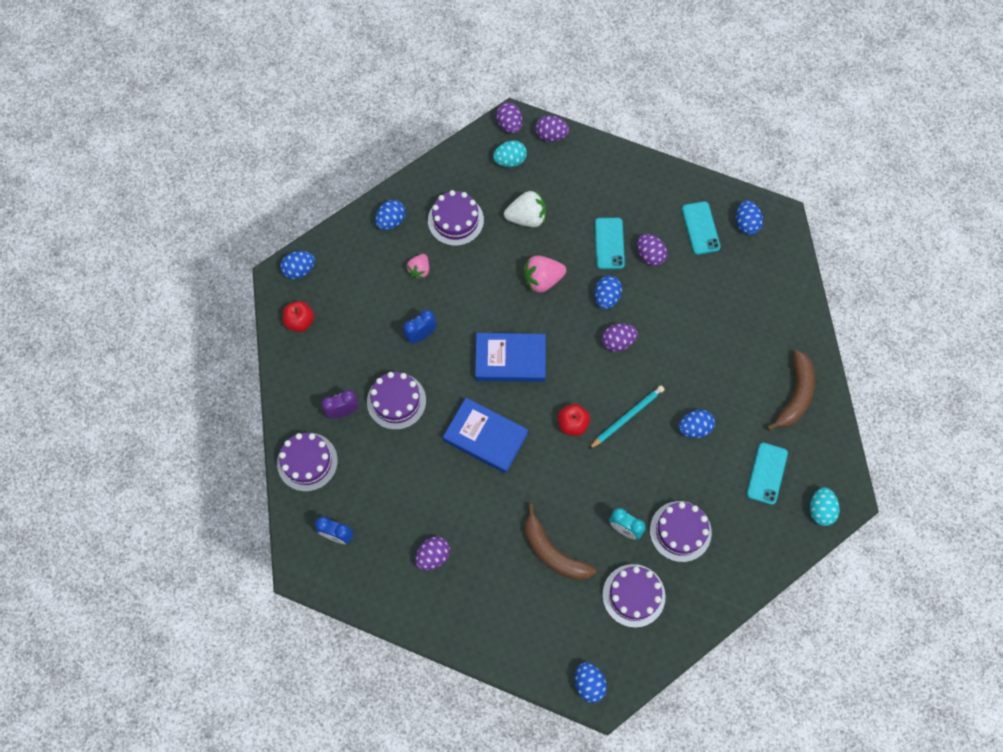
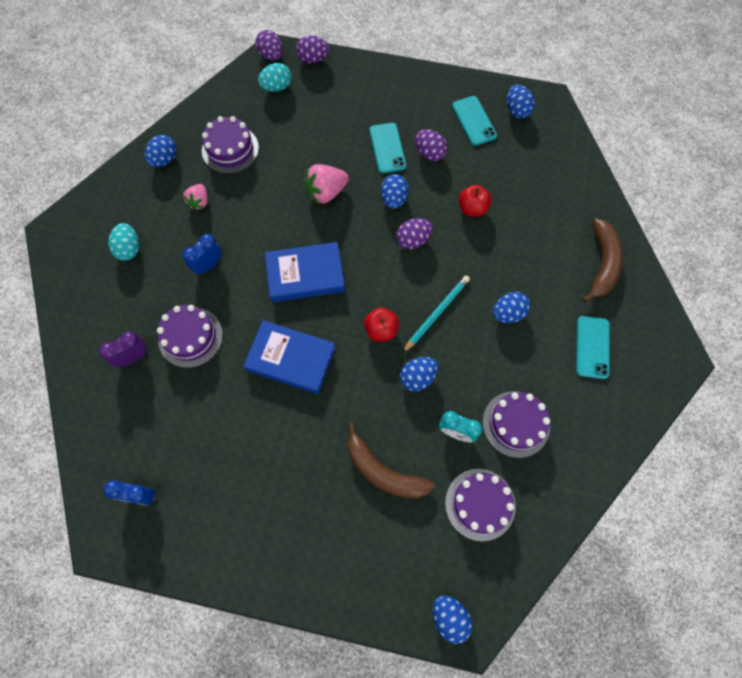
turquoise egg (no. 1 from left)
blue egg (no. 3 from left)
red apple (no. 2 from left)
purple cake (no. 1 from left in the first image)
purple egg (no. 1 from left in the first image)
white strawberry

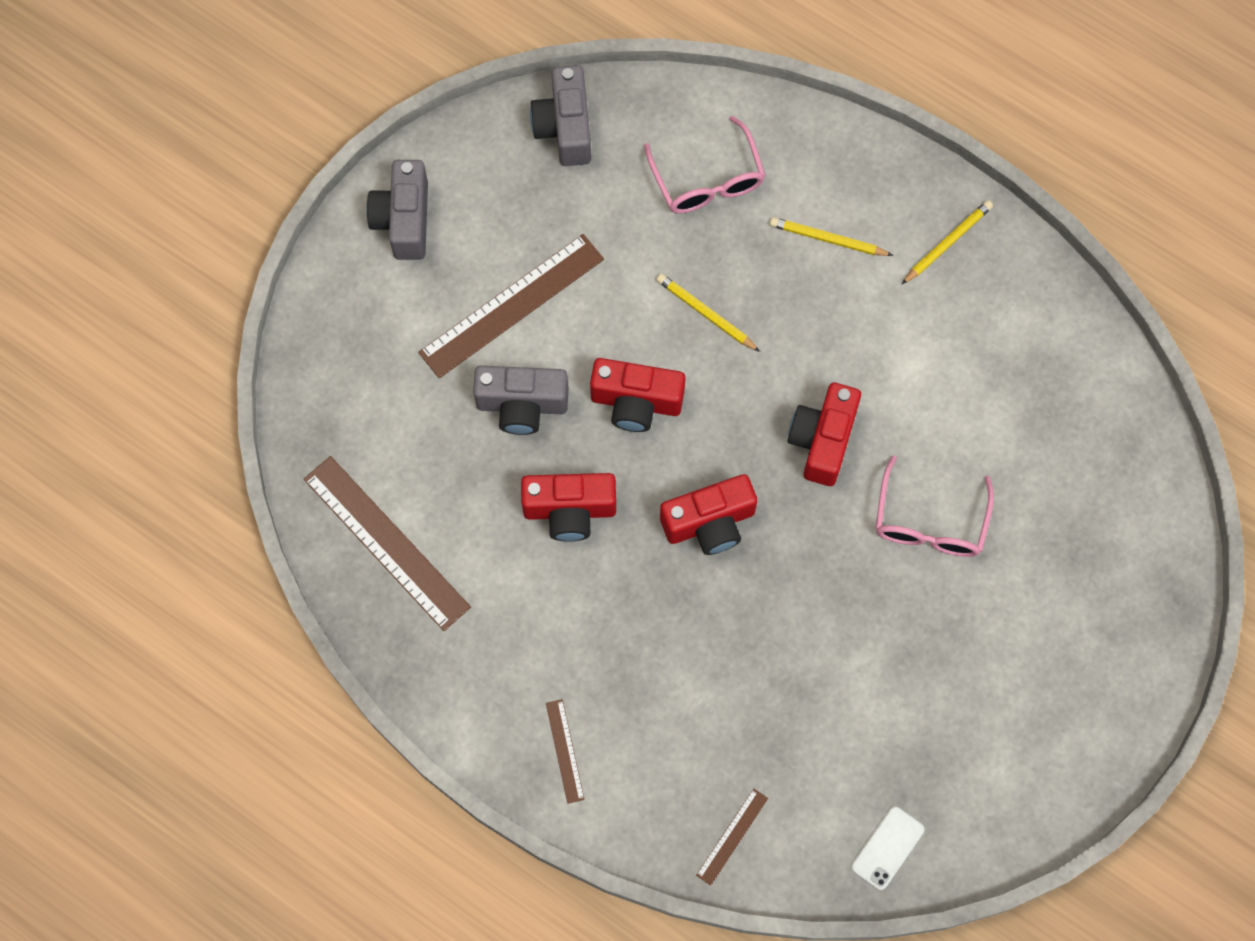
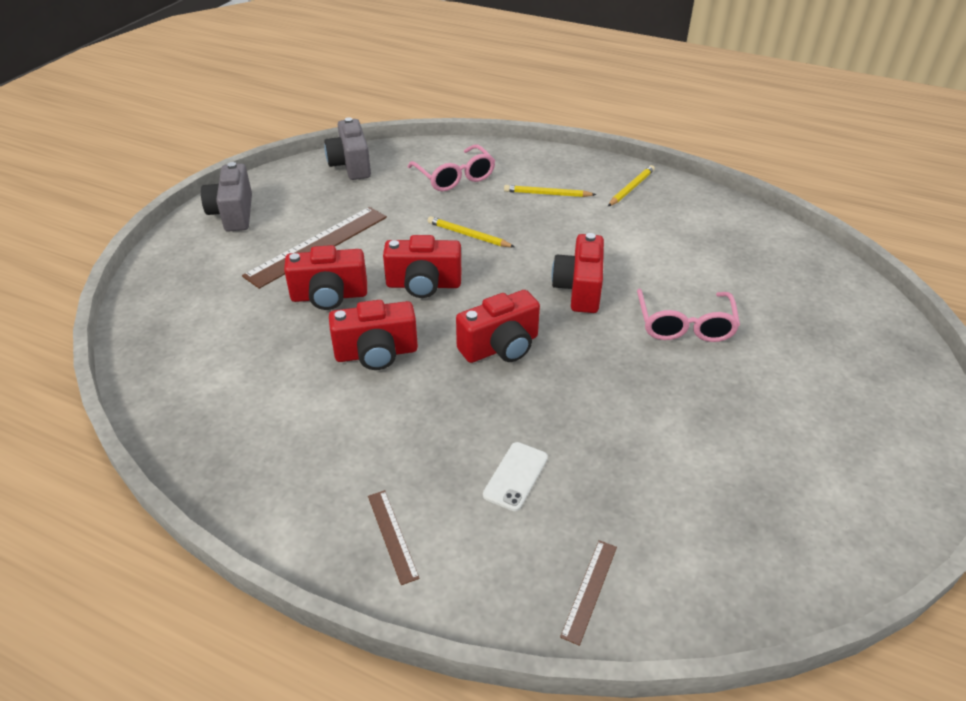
red camera (no. 1 from left)
white phone
brown ruler (no. 1 from left in the first image)

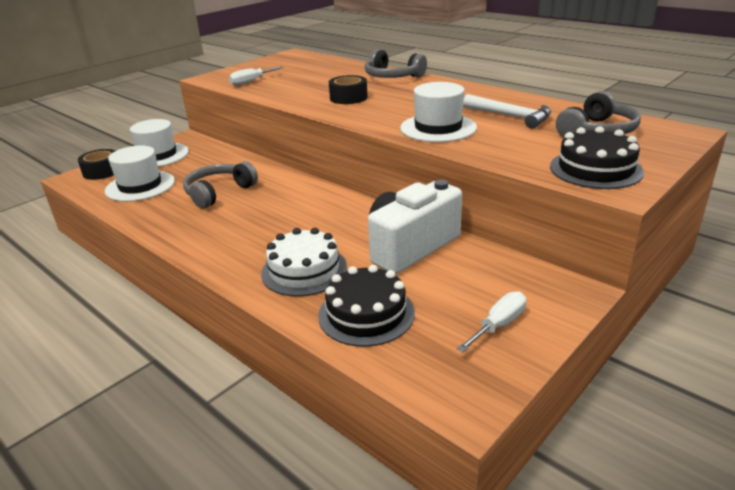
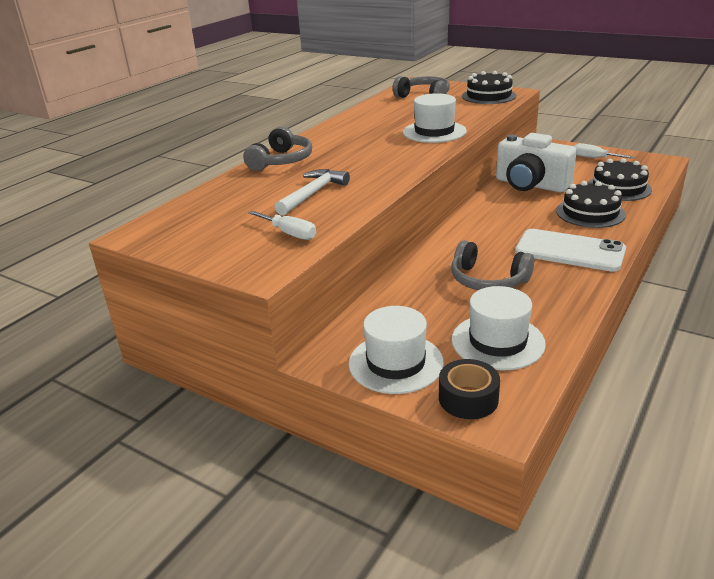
white hammer
white phone
black cake (no. 2 from left)
black tape (no. 2 from left in the first image)

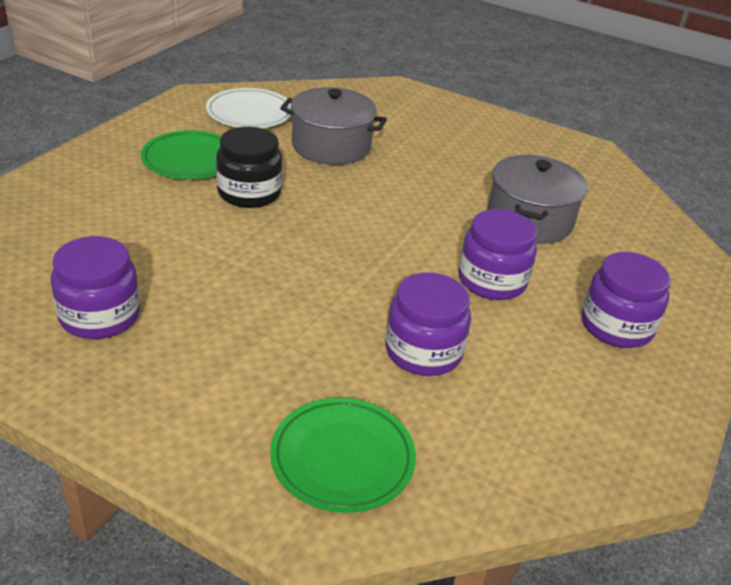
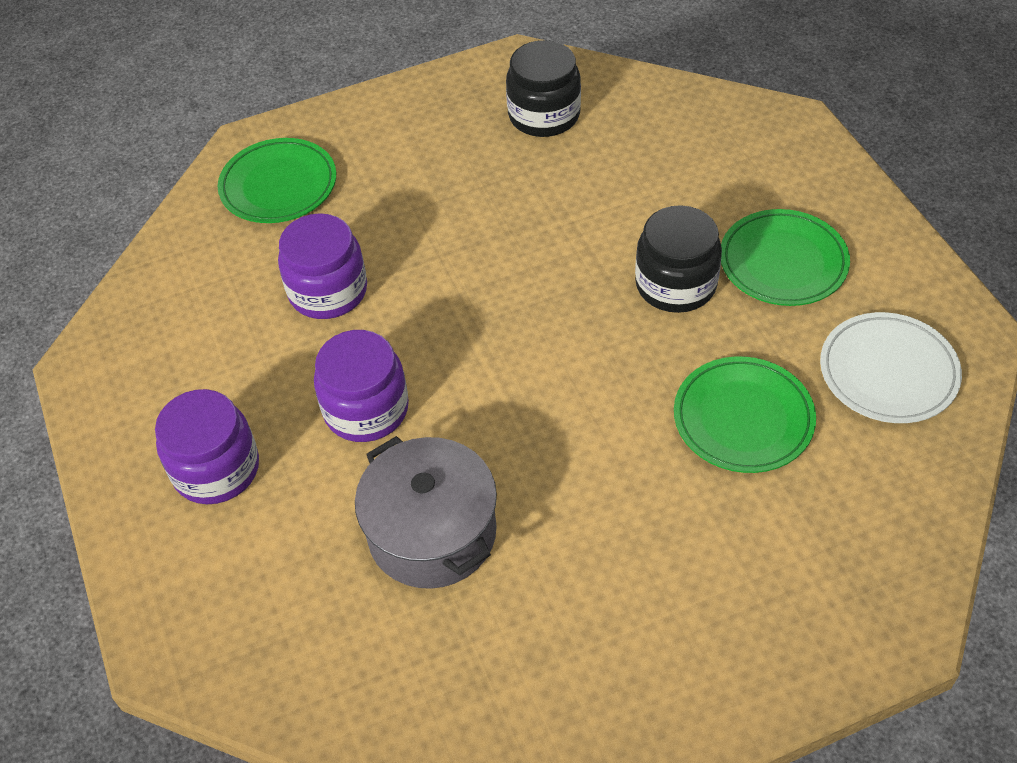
black jar (no. 1 from left)
green plate (no. 2 from left)

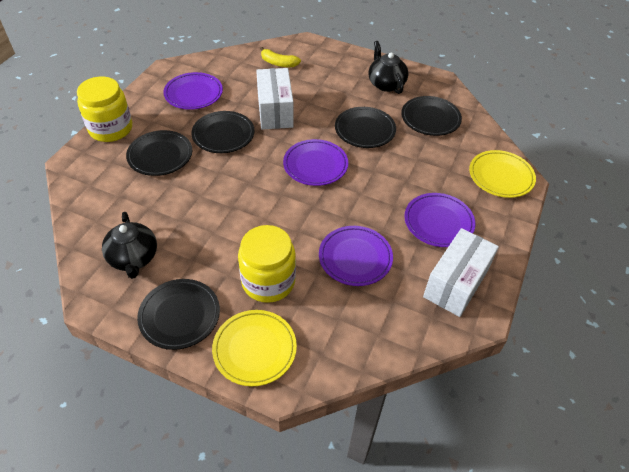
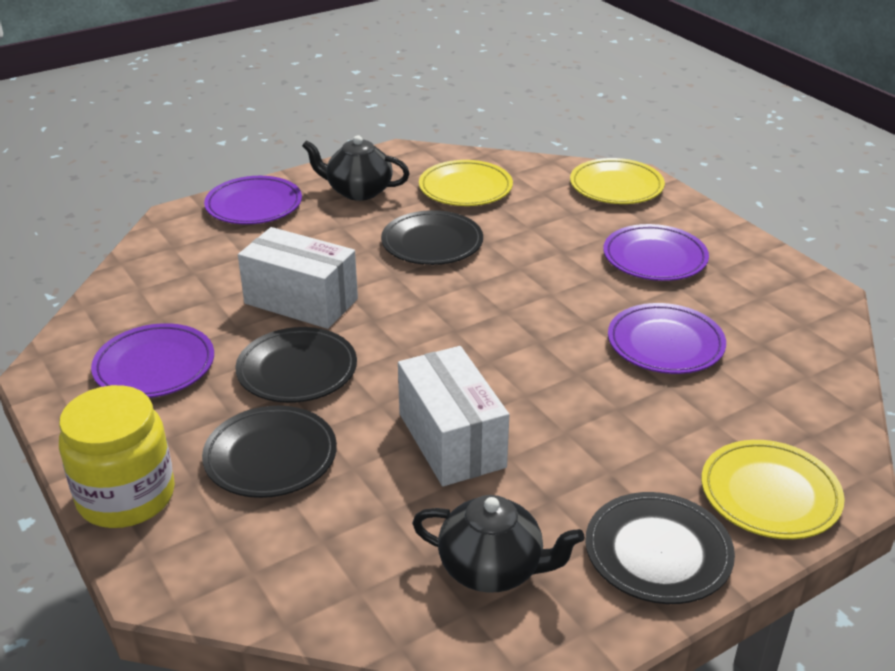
purple plate (no. 2 from left)
white box (no. 2 from left)
yellow plate (no. 1 from left)
yellow jar (no. 2 from left in the first image)
yellow banana

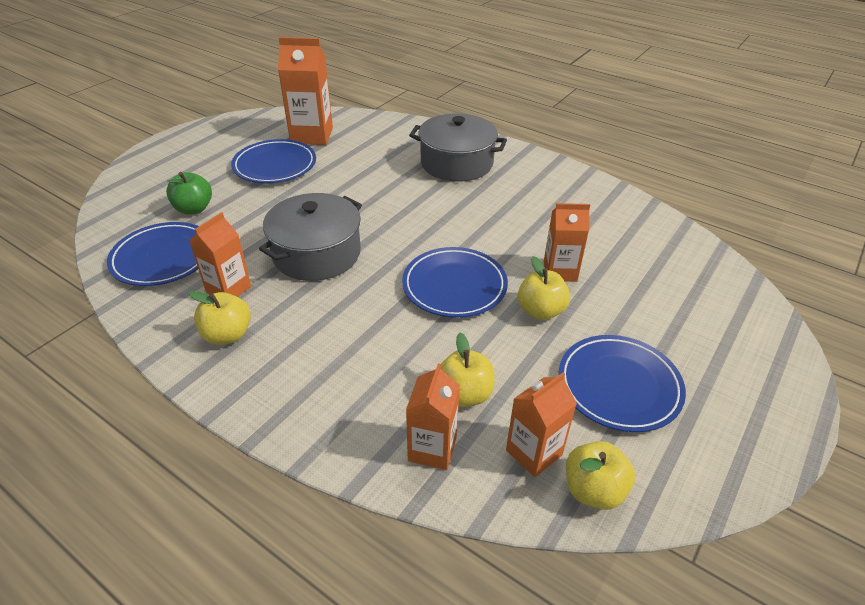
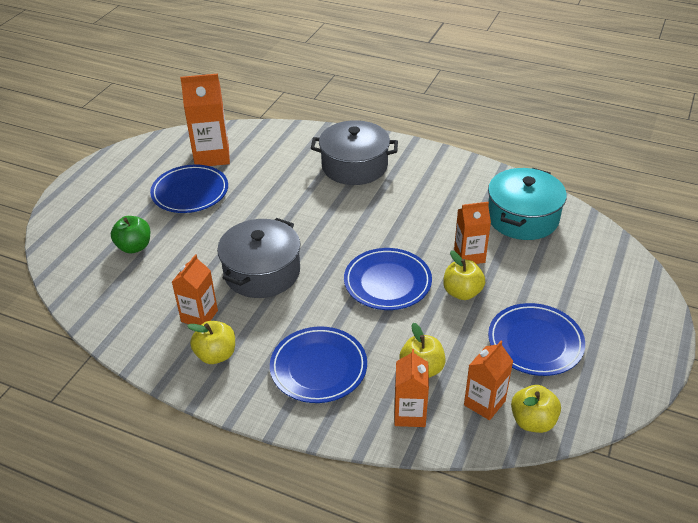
blue plate (no. 2 from left)
turquoise pot

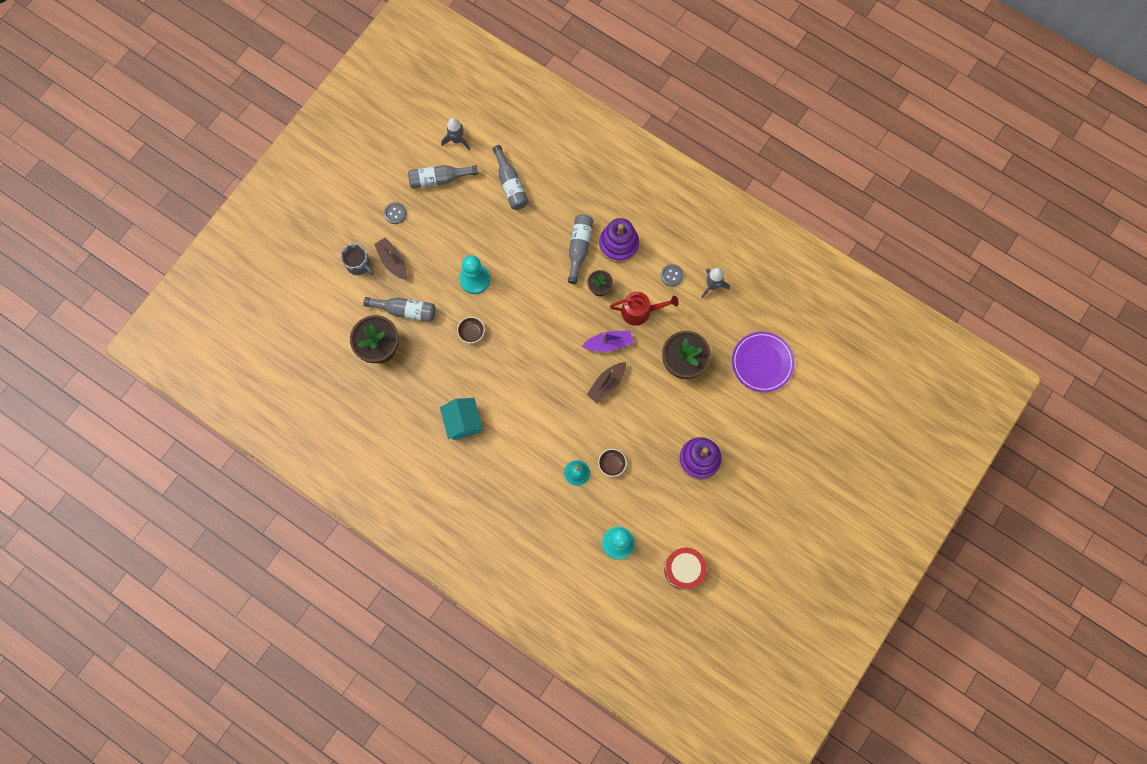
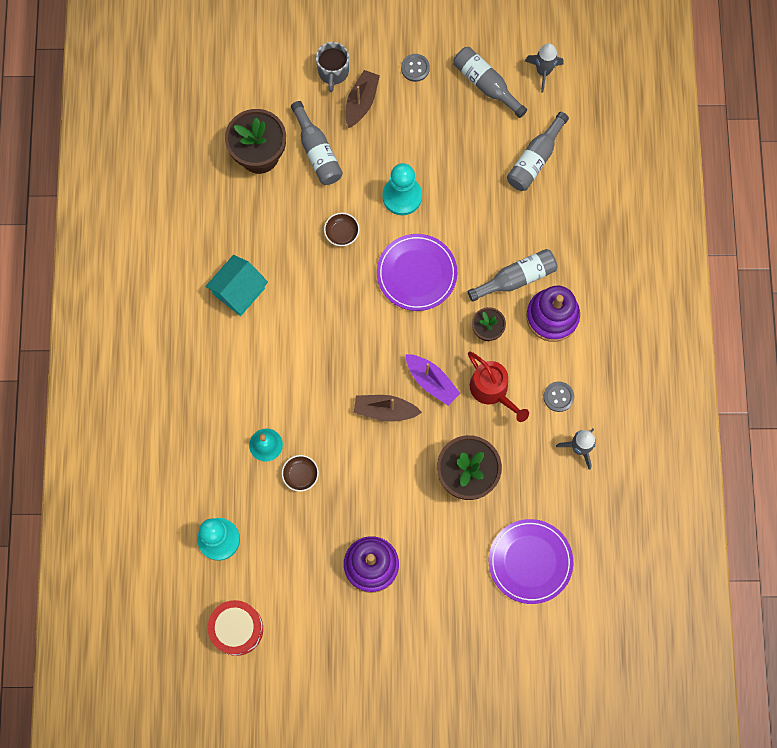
purple plate (no. 1 from left)

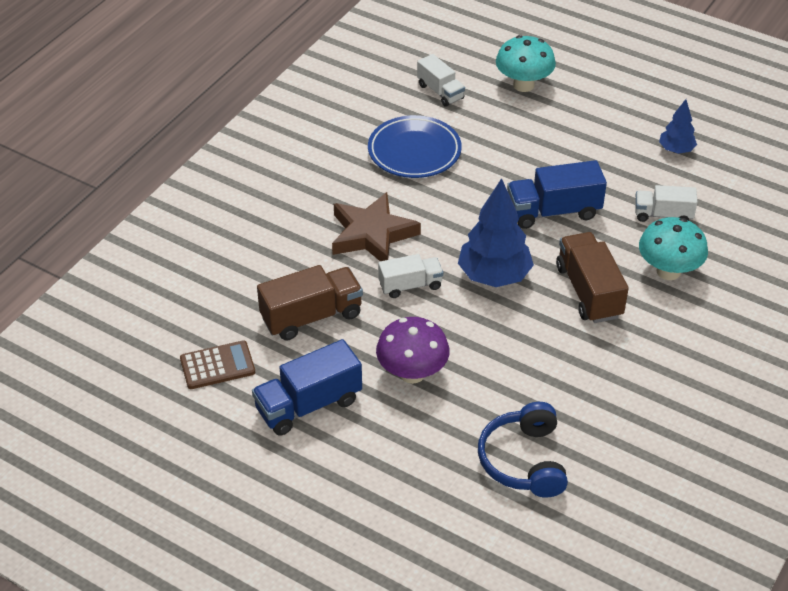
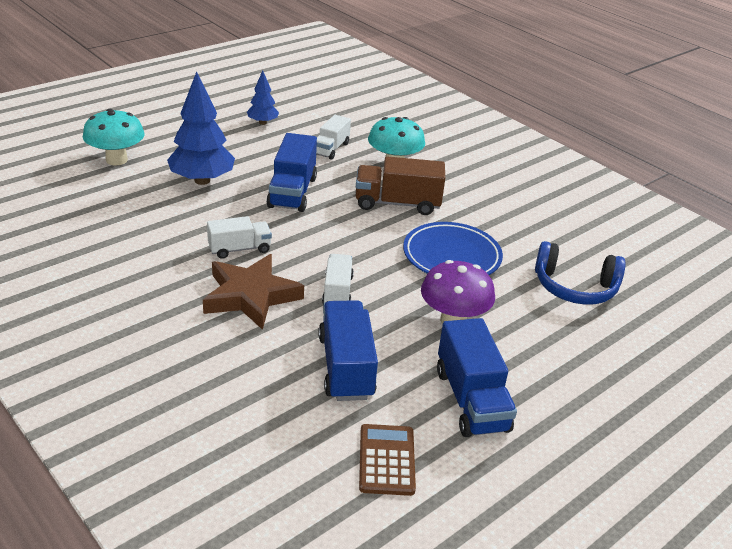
blue tree (no. 1 from left)
white truck (no. 1 from left)
blue truck (no. 2 from left)
blue plate

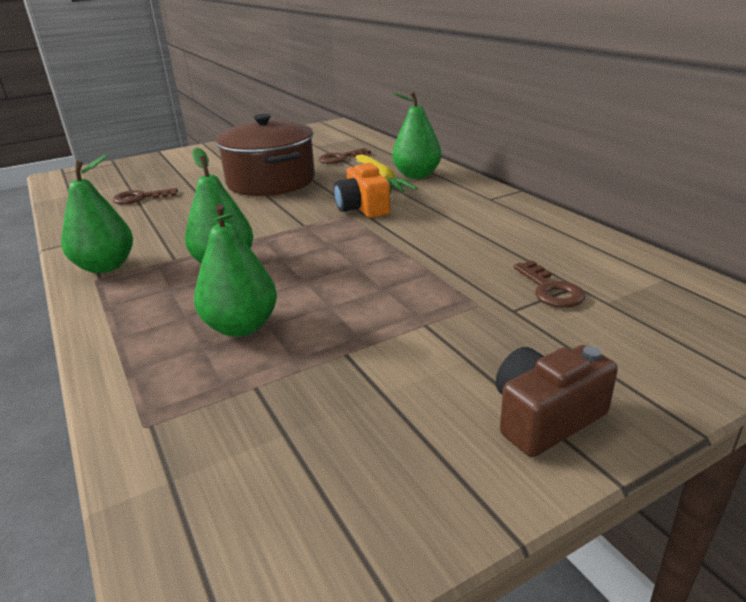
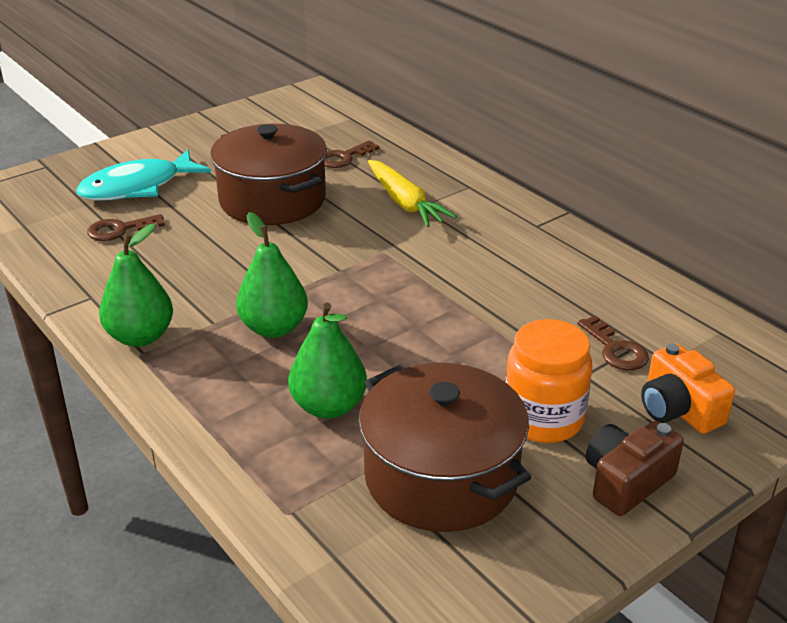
turquoise fish
brown pot (no. 2 from left)
orange jar
orange camera
green pear (no. 4 from left in the first image)

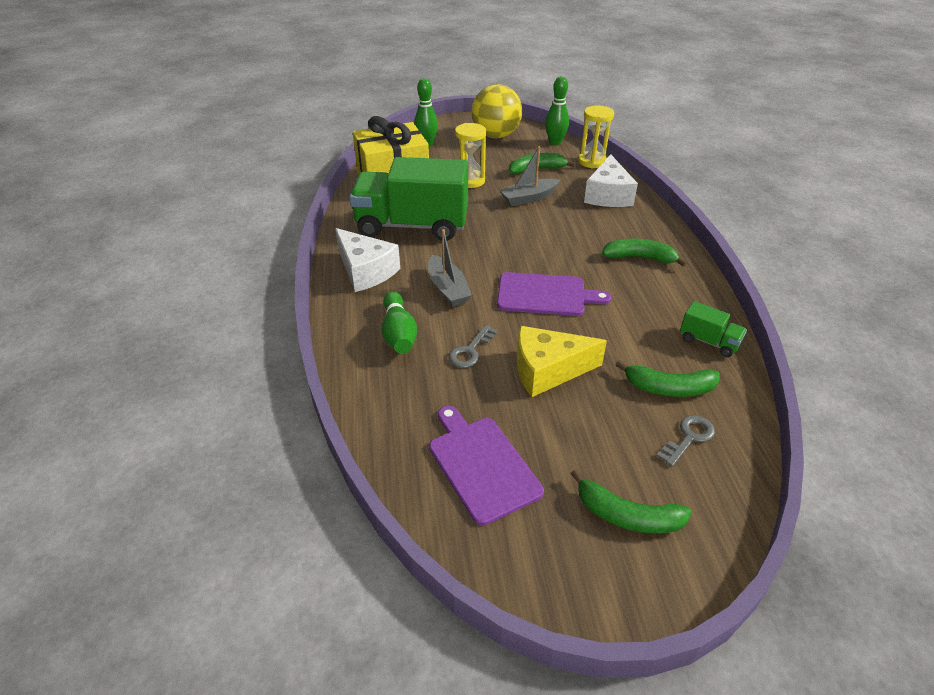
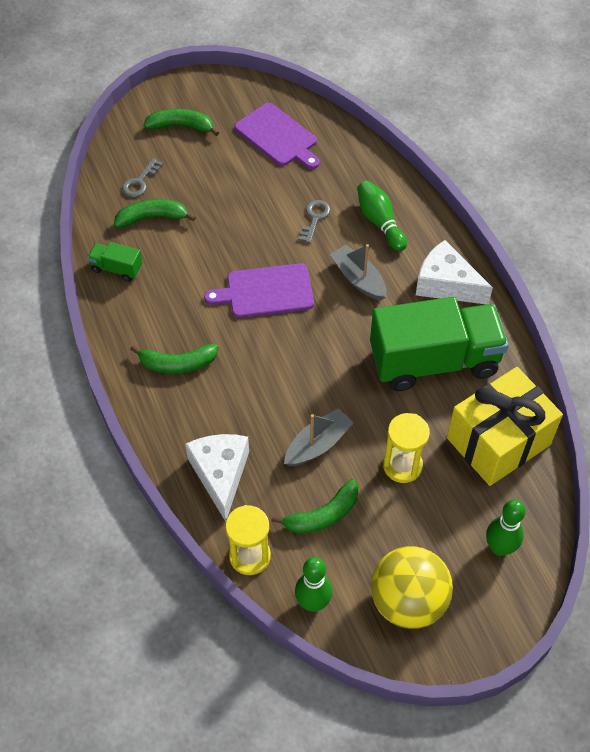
yellow cheese

